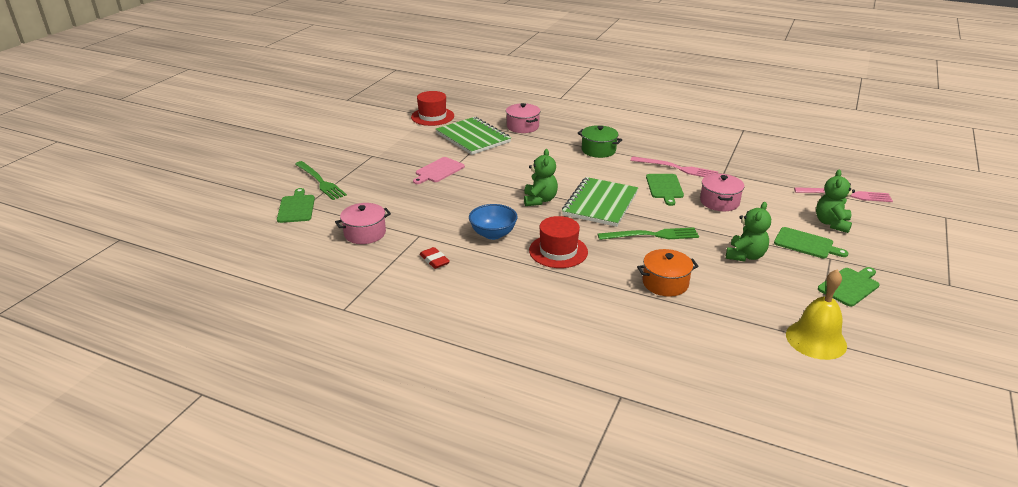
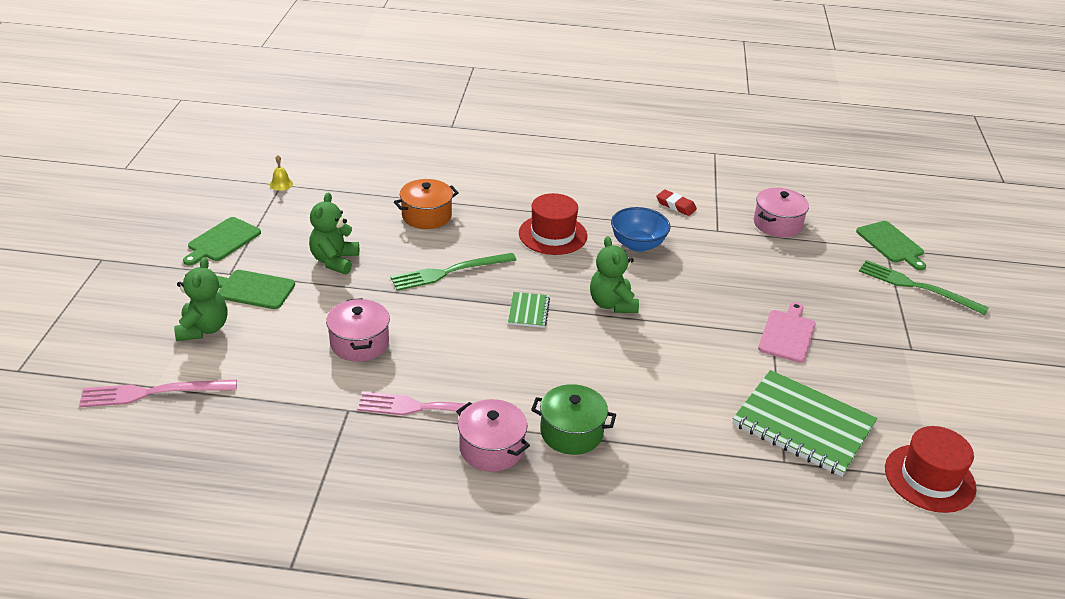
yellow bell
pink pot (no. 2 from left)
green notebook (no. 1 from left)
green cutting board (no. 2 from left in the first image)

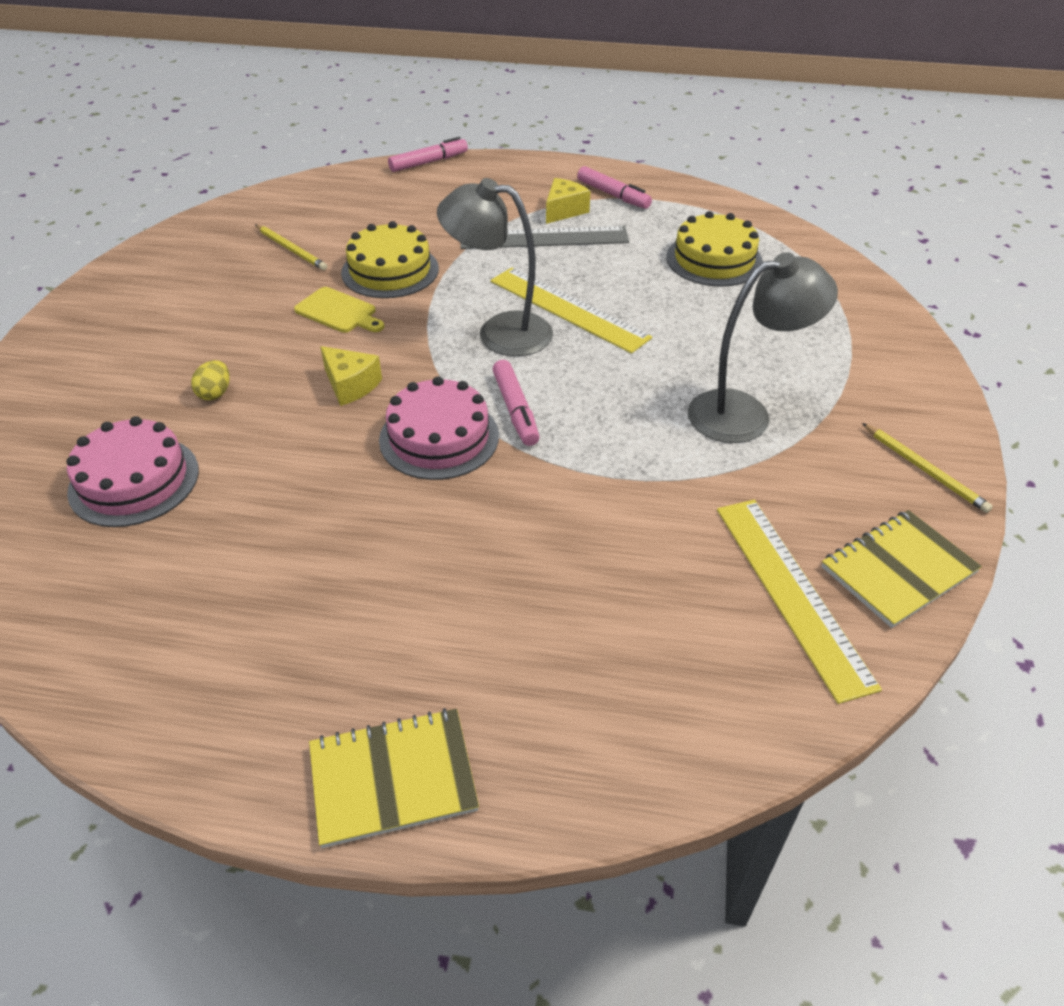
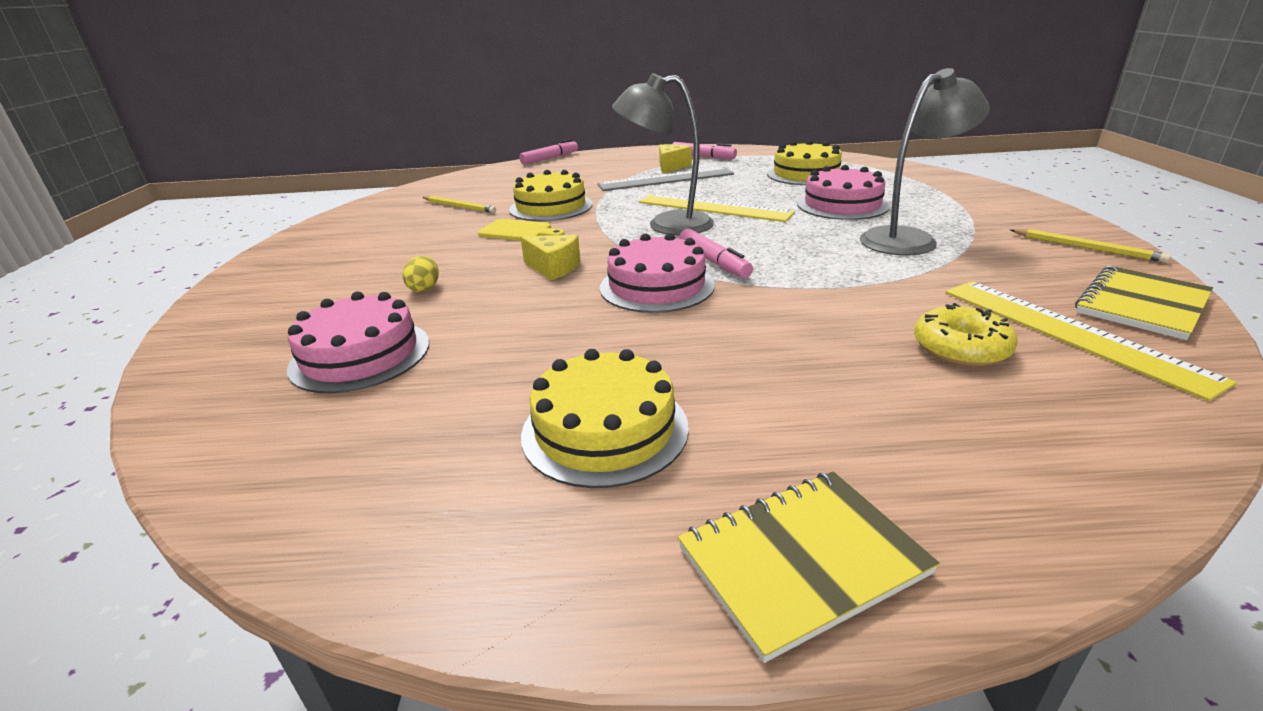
yellow cake (no. 2 from left)
pink cake (no. 3 from left)
yellow donut

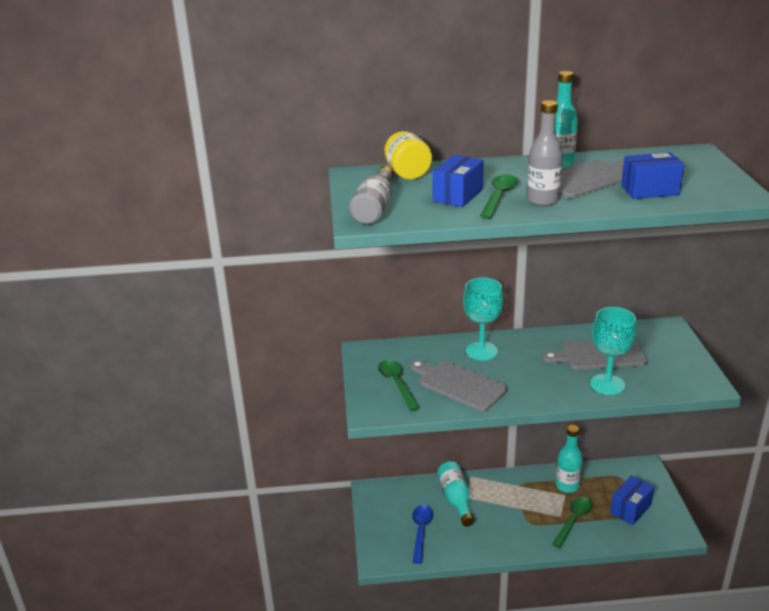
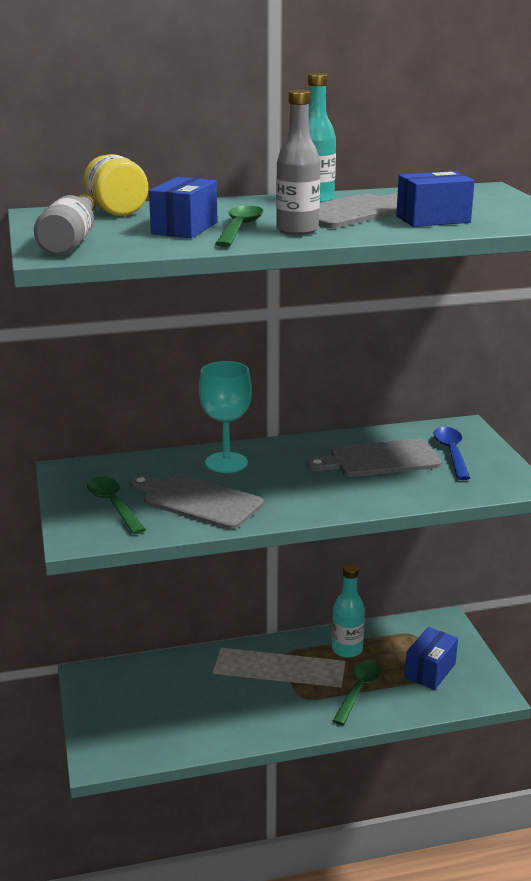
blue spoon
turquoise bottle (no. 1 from left in the first image)
turquoise goblet (no. 2 from left in the first image)

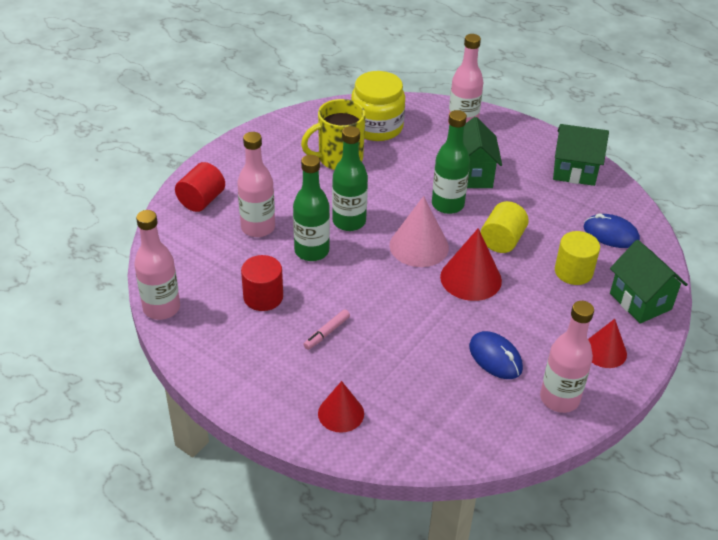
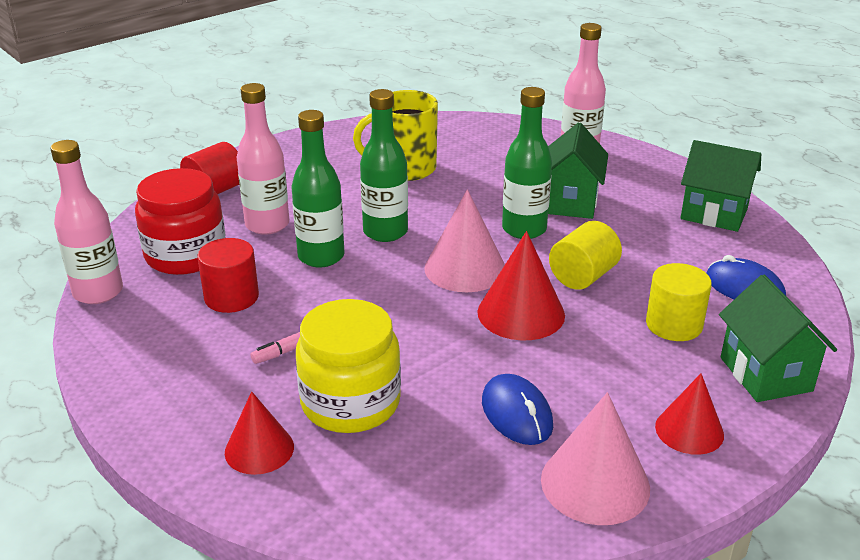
red jar
yellow jar
pink cone (no. 2 from left)

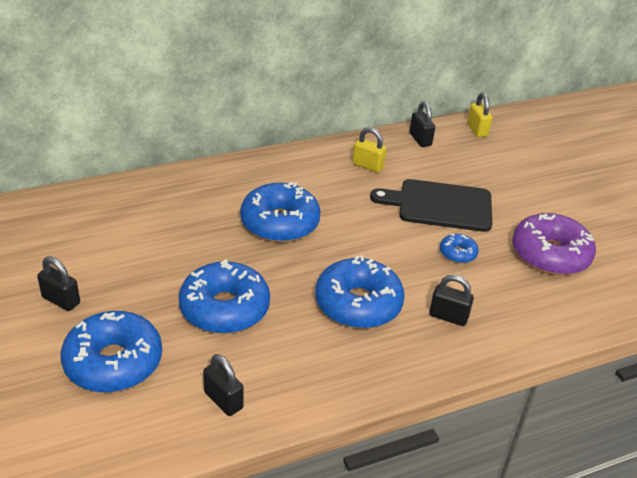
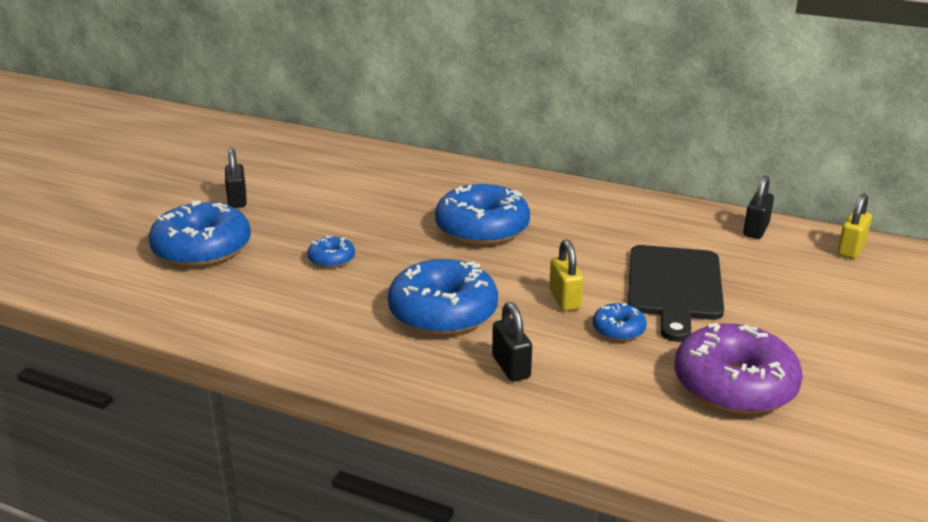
blue donut (no. 2 from left)
yellow padlock (no. 1 from left)
black cutting board
black padlock (no. 2 from left in the first image)

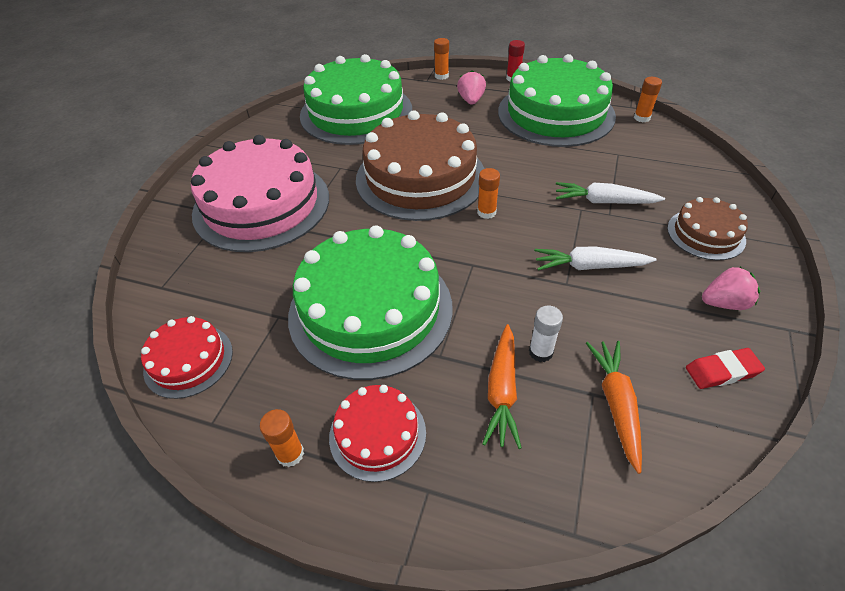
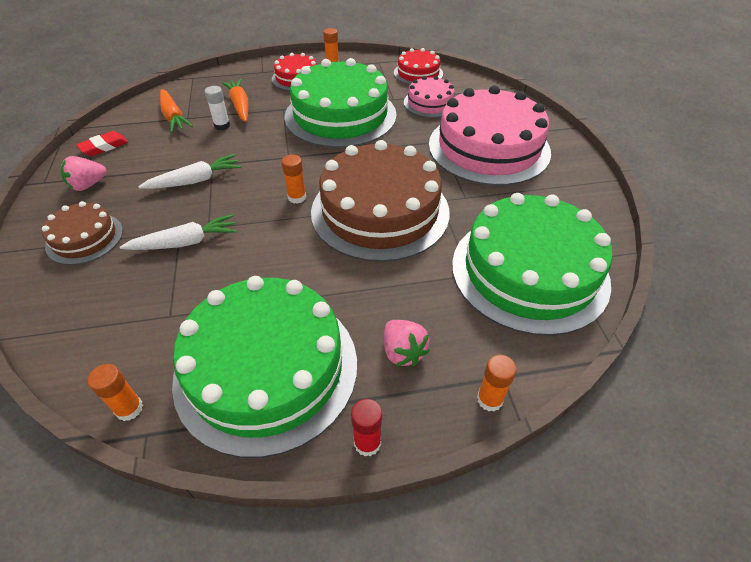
pink cake (no. 1 from left)

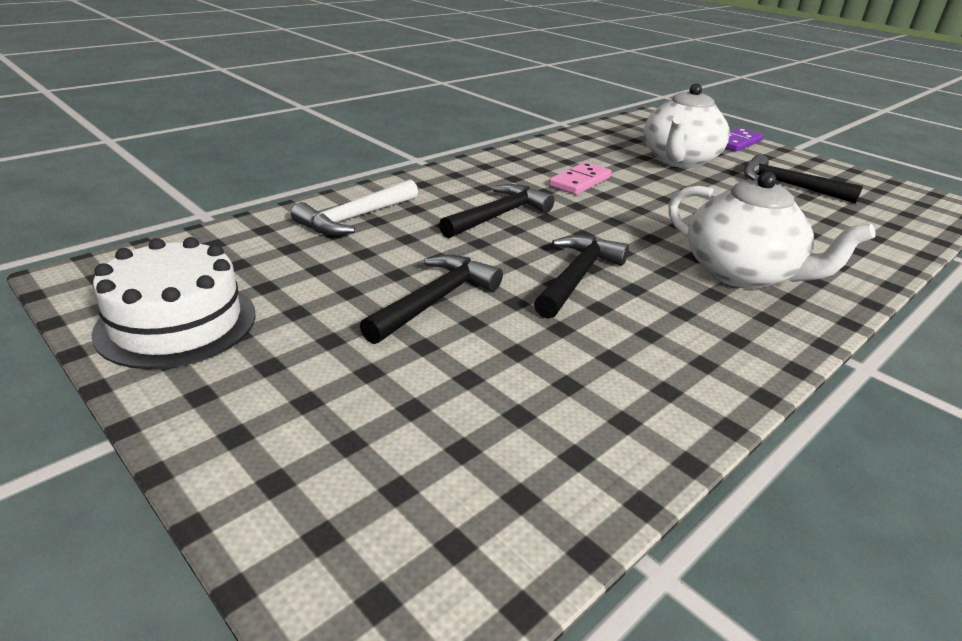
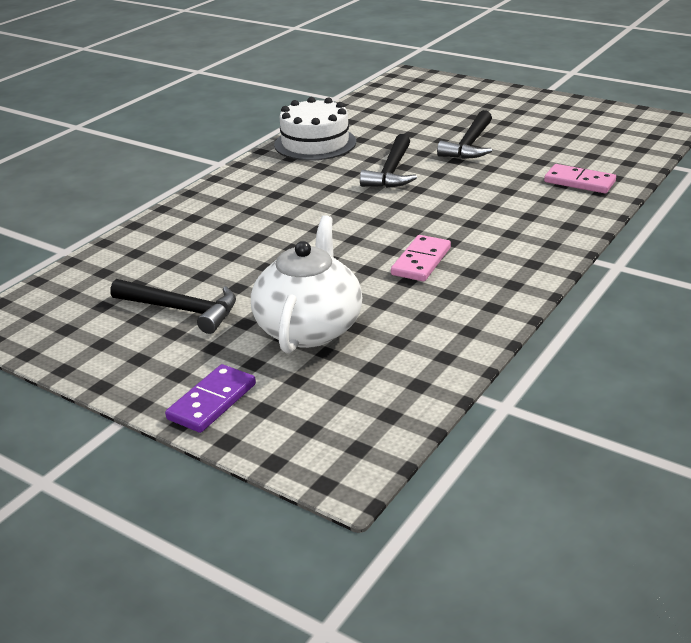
white cake
pink domino (no. 2 from left)
black hammer (no. 2 from left in the first image)
white teapot (no. 2 from left in the first image)

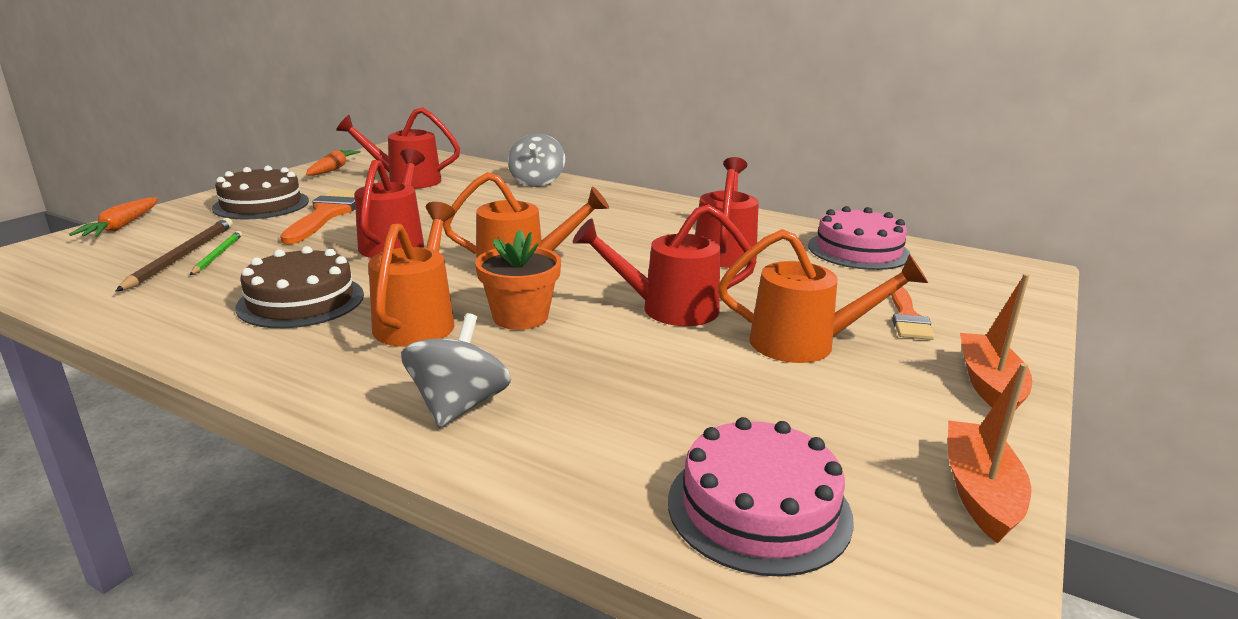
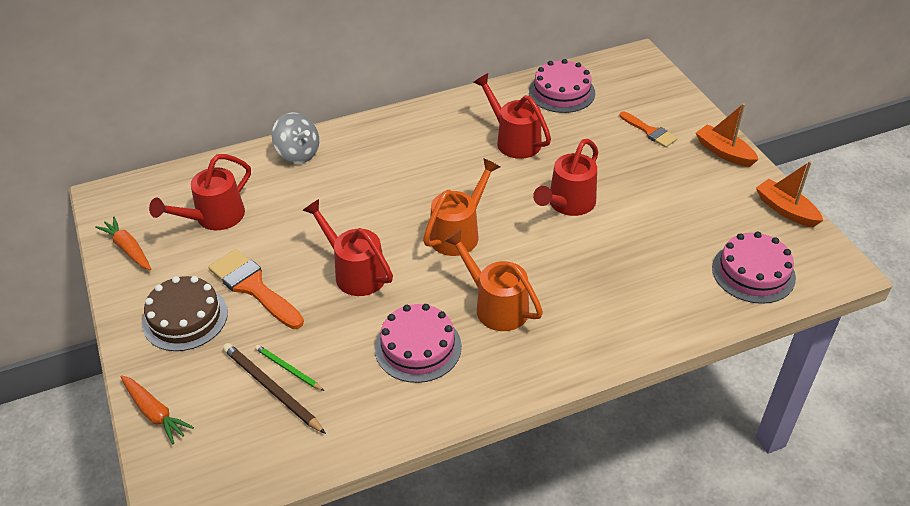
pink cake (no. 1 from left)
grey spinning top (no. 1 from left in the first image)
orange flower pot
orange watering can (no. 3 from left in the first image)

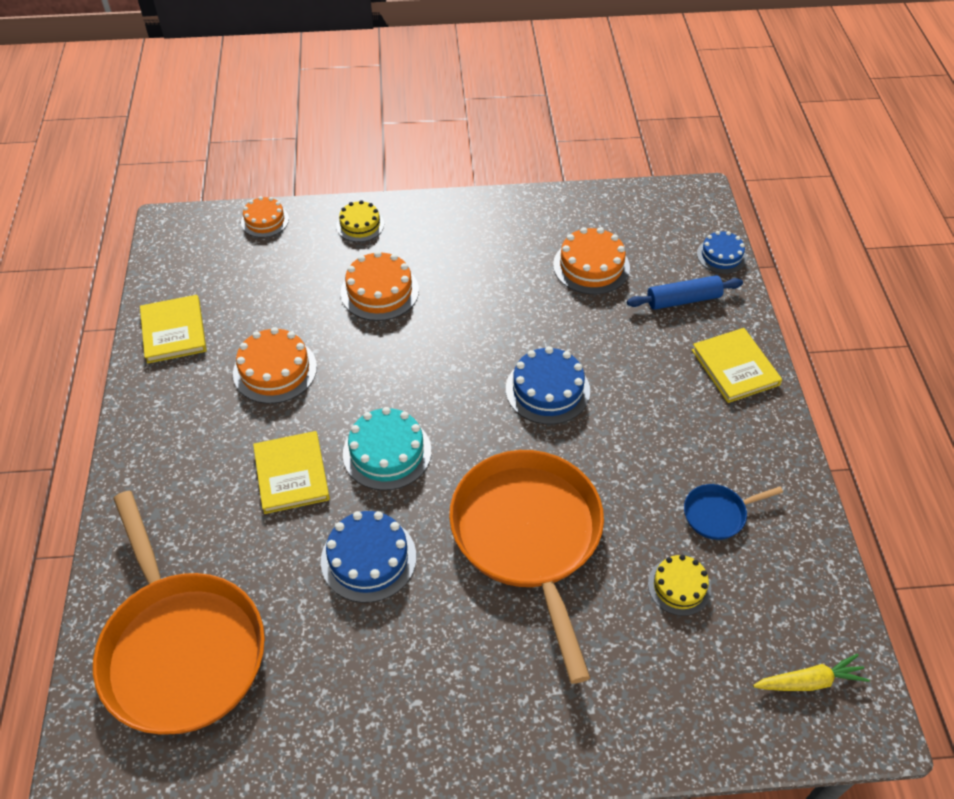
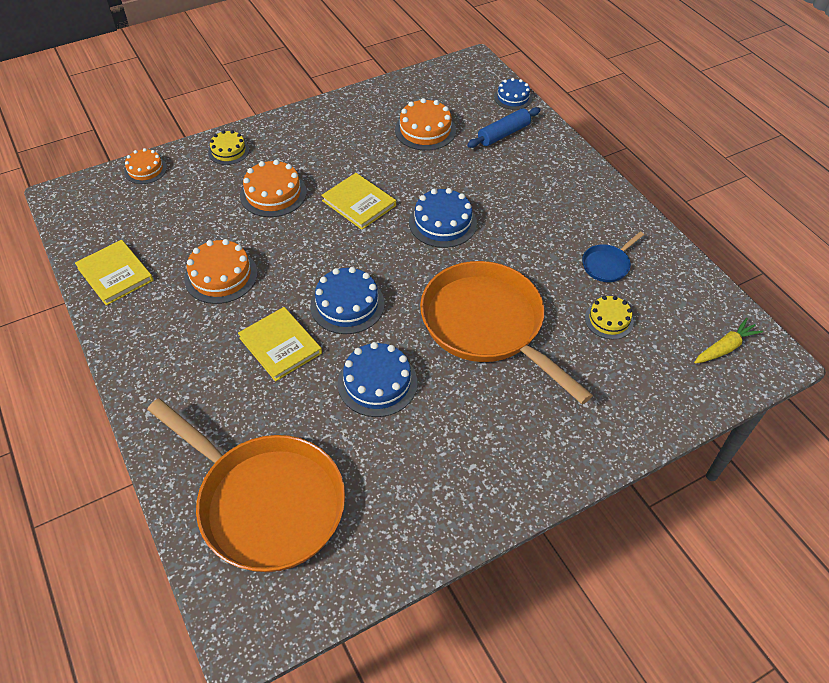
blue cake (no. 1 from left)
yellow book (no. 3 from left)

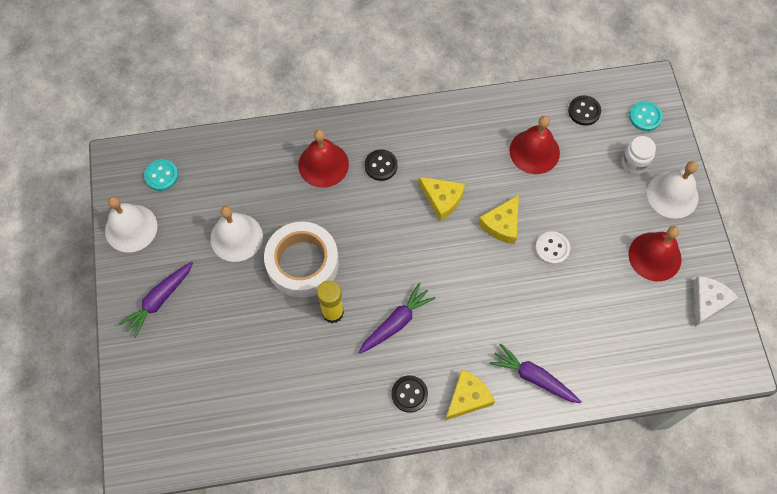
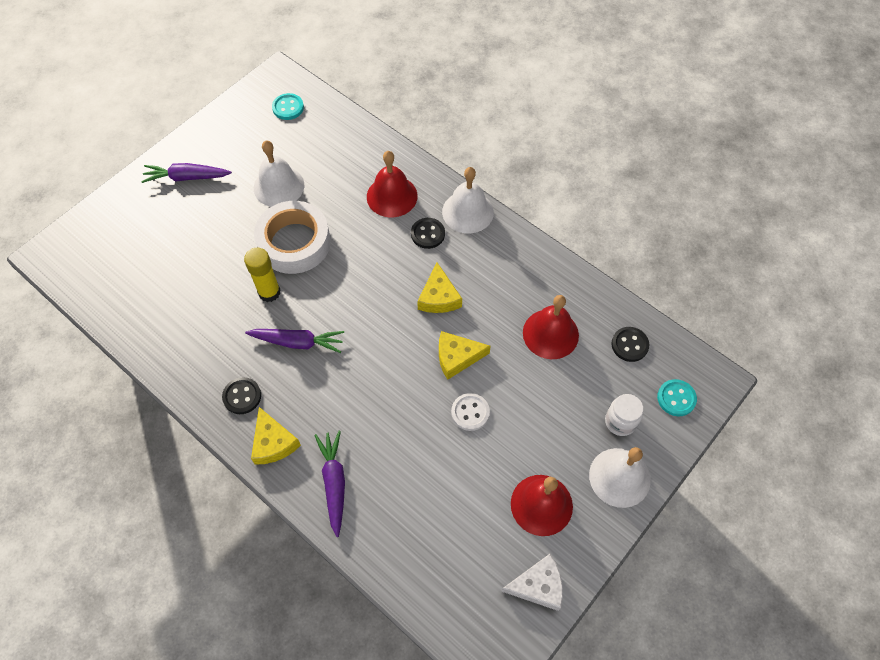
yellow cheese (no. 1 from left)
white bell (no. 2 from left)

